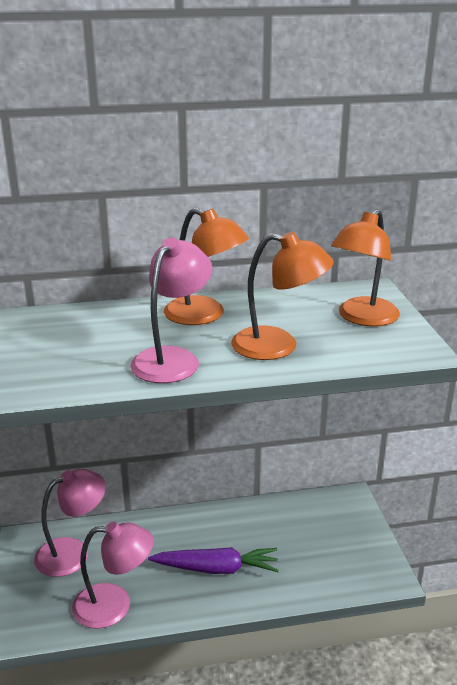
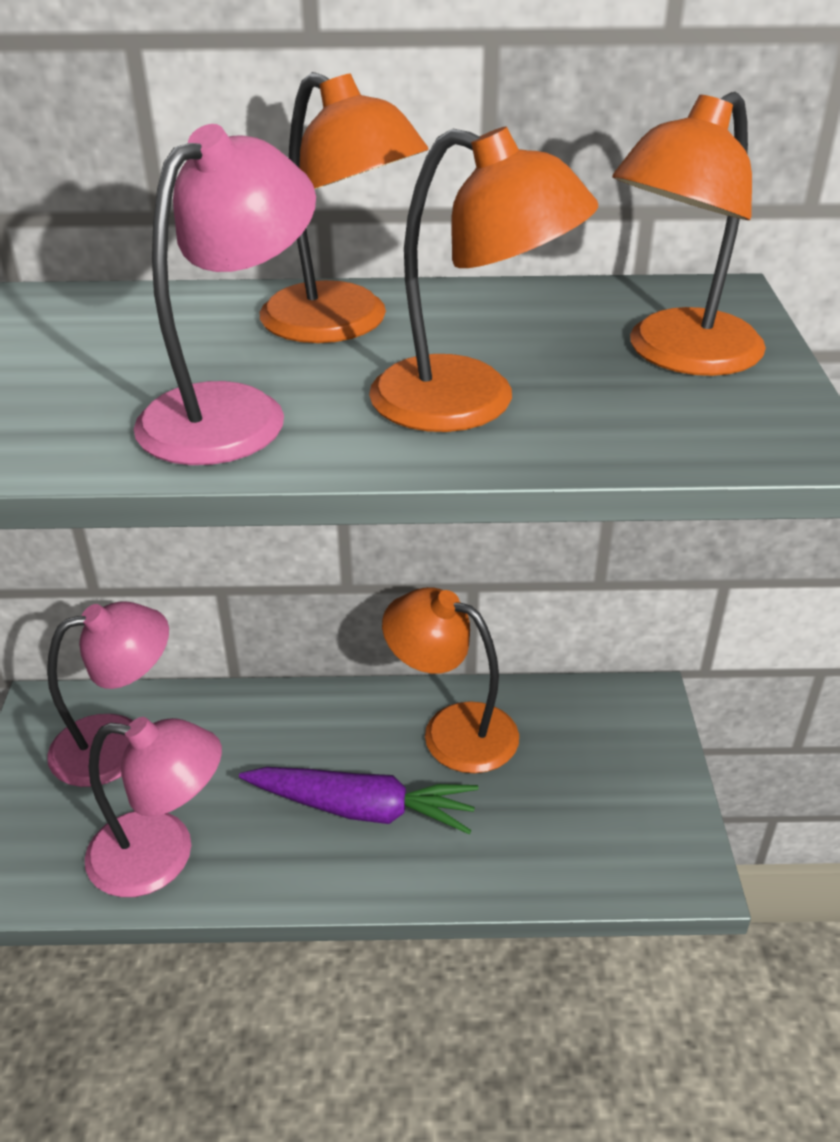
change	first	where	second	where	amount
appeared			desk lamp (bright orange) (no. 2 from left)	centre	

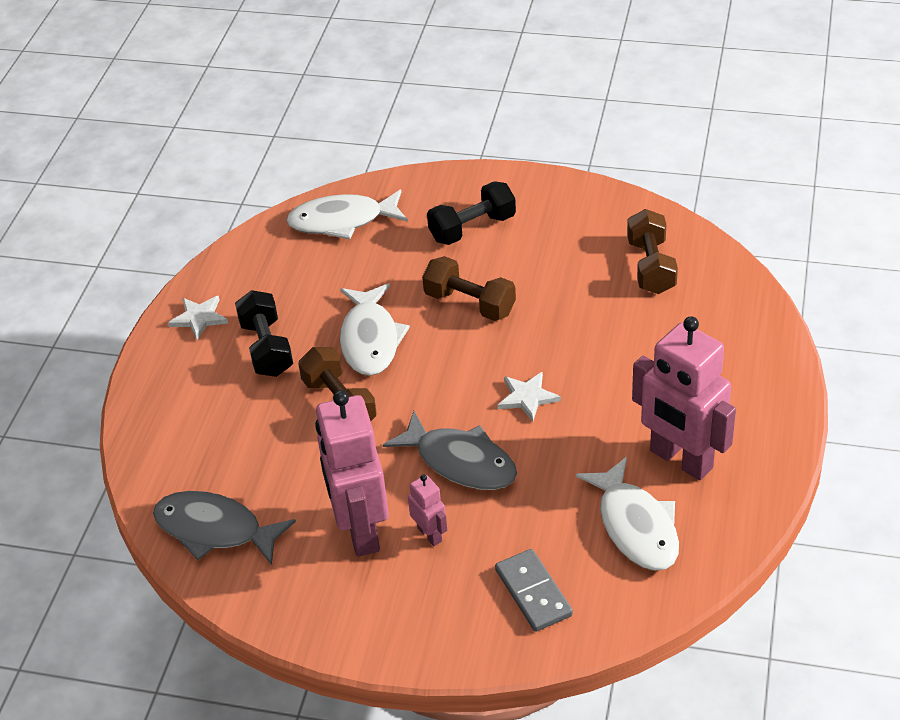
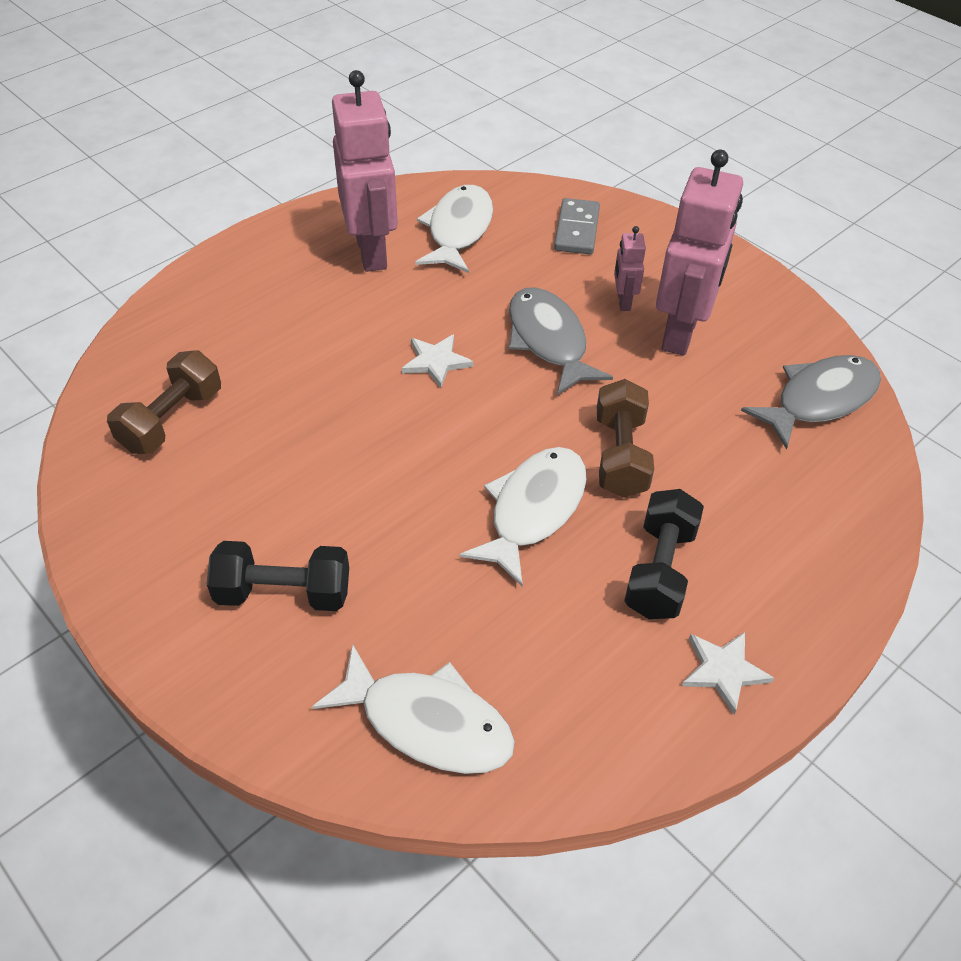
change	first	where	second	where	amount
spun	fish (gray) (no. 1 from left in the first image)	bottom left	fish (gray) (no. 2 from left)	middle right	90 degrees counterclockwise
missing	free weight (brown) (no. 2 from left)	centre			

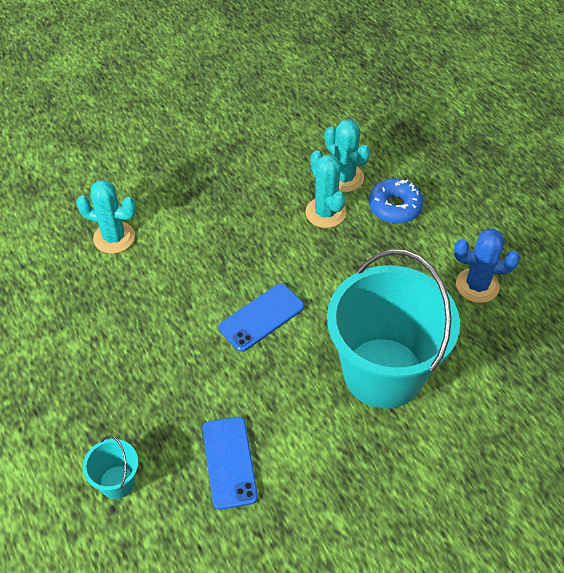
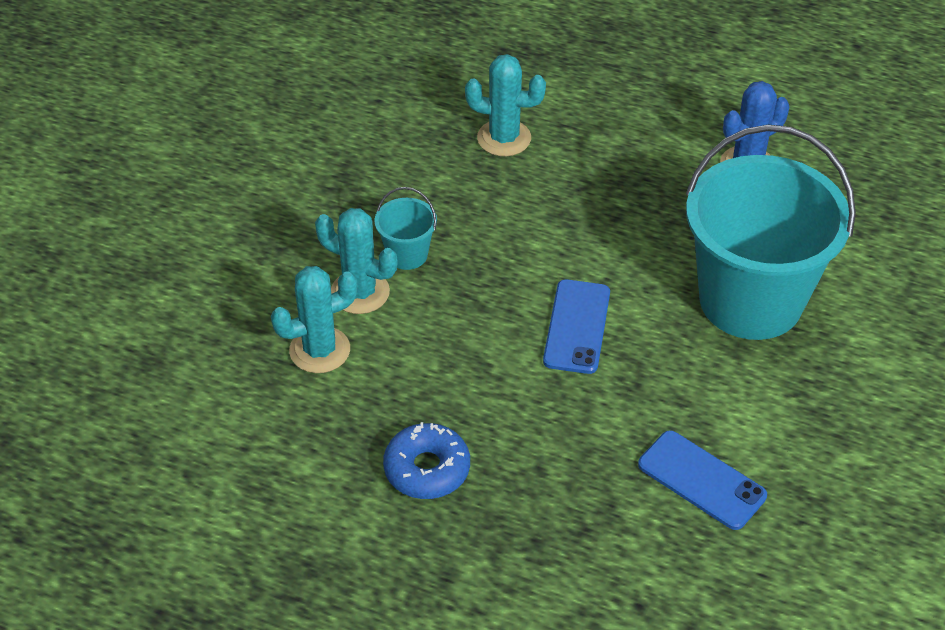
change	first	where	second	where	amount
relocated	saguaro cactus (turquoise) (no. 2 from left)	top centre		centre	
relocated	sand bucket (turquoise) (no. 1 from left)	bottom left		centre	
relocated	donut (cobalt)	middle right		bottom centre	

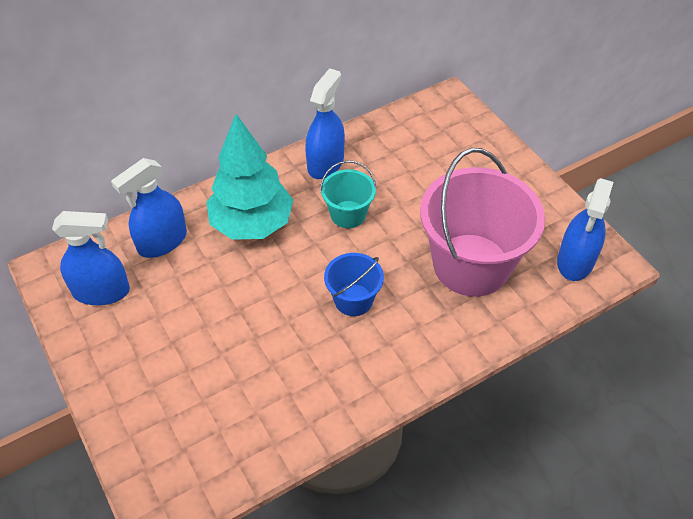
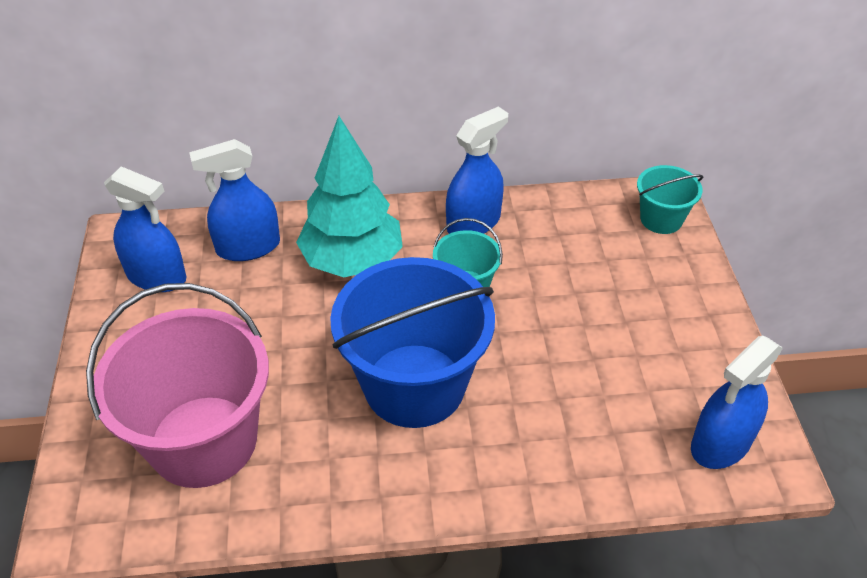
change	first	where	second	where	amount
relocated	sand bucket (pink)	middle right		middle left	
size	sand bucket (cobalt)	centre		centre	x2.06
appeared			sand bucket (turquoise) (no. 2 from left)	middle right	

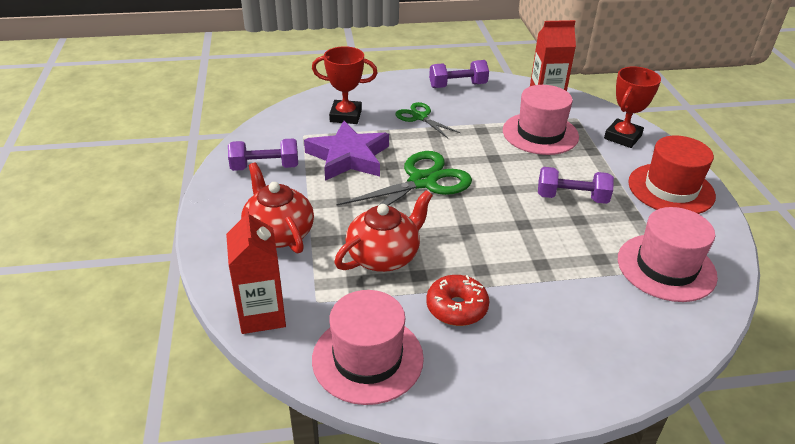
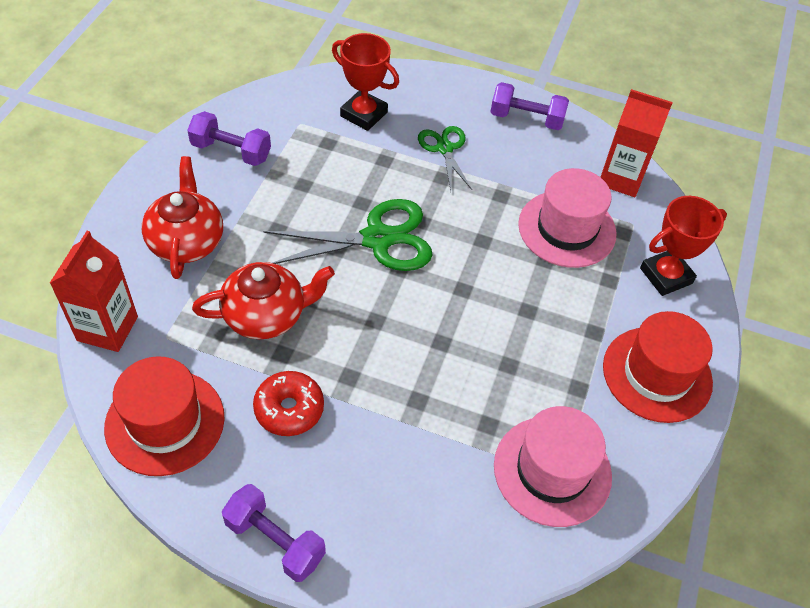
change	first	where	second	where	amount
colour	hat (pink) (no. 1 from left)	bottom centre	hat (red) (no. 1 from left)	bottom left	
relocated	free weight (purple) (no. 3 from left in the first image)	middle right	free weight (purple) (no. 2 from left)	bottom centre	
missing	star shape (purple)	centre			

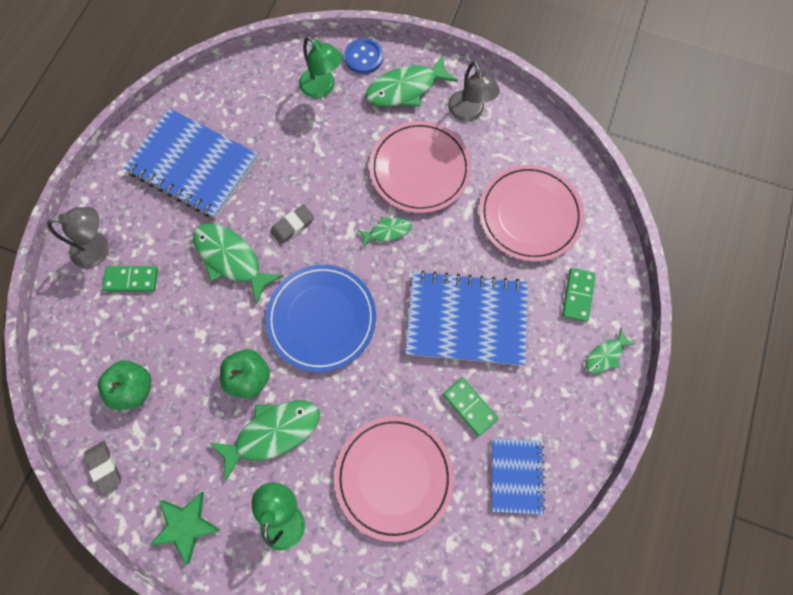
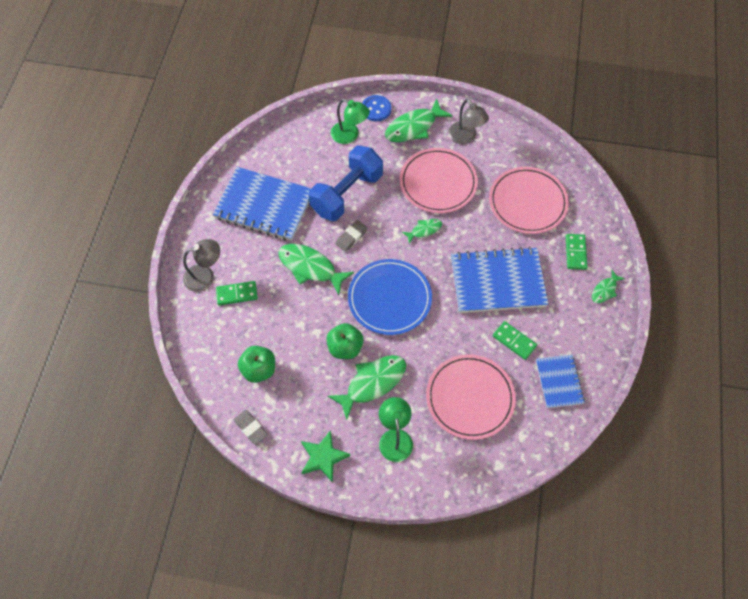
change	first	where	second	where	amount
appeared			free weight (cobalt)	top centre	

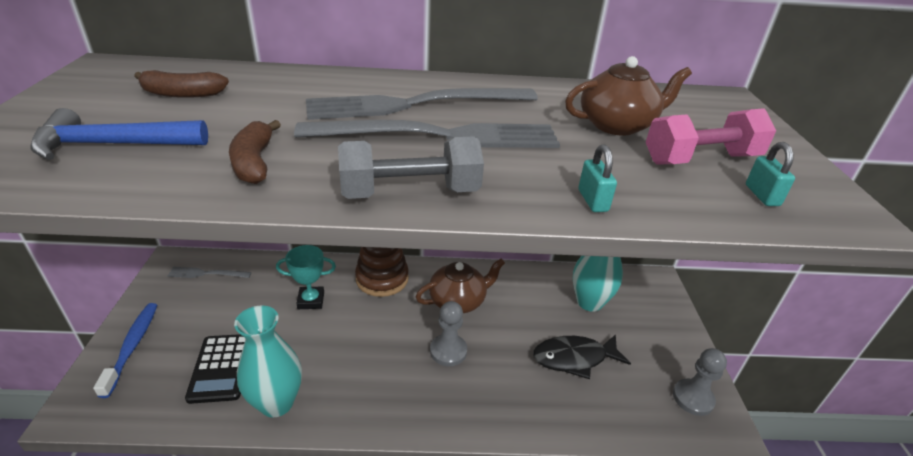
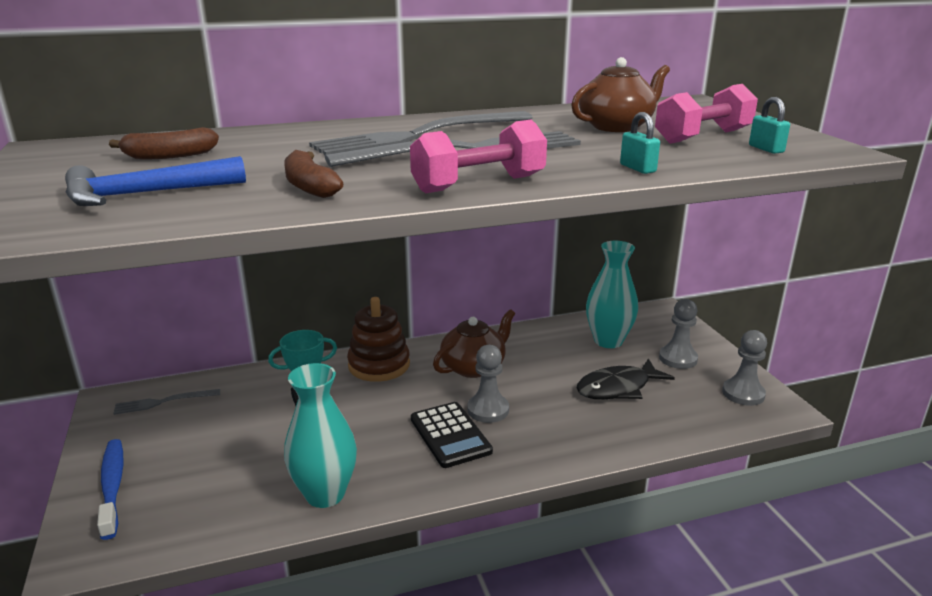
change	first	where	second	where	amount
colour	free weight (gray)	centre	free weight (pink) (no. 1 from left)	top centre	
relocated	calculator (black)	bottom left		bottom centre	
appeared			game pawn (gray) (no. 2 from left)	middle right	

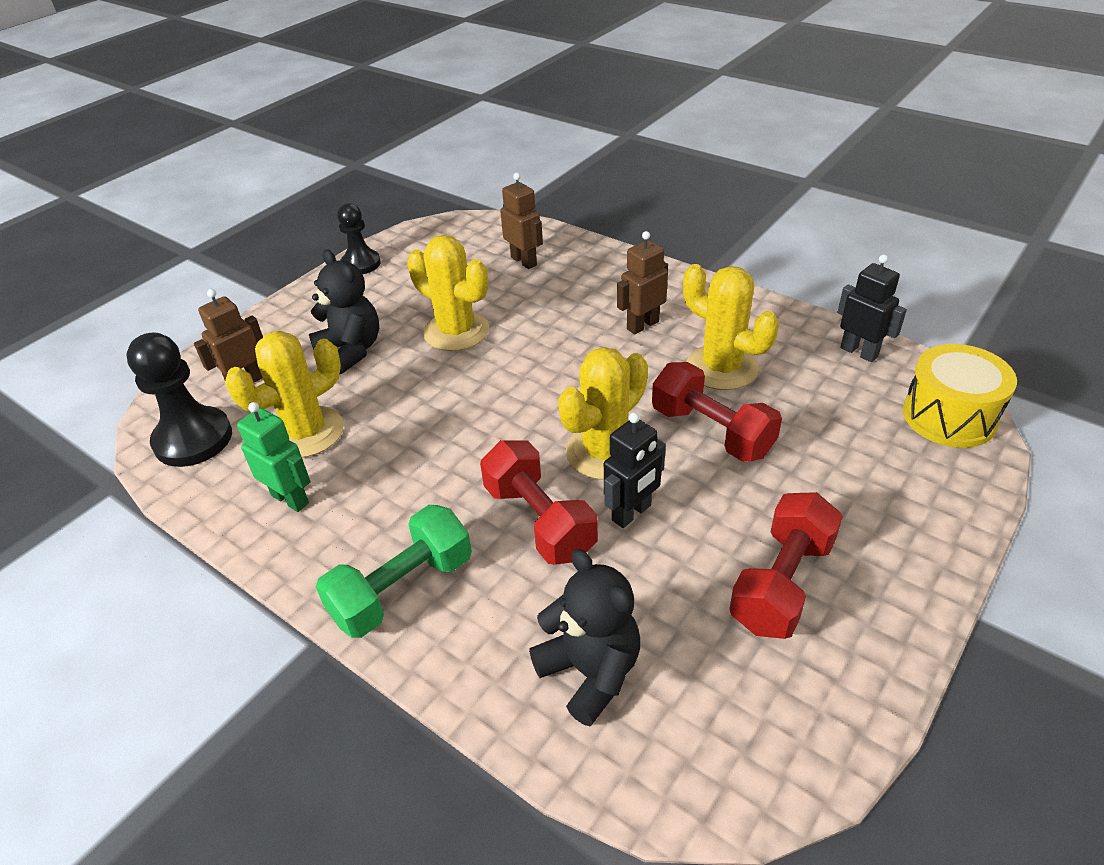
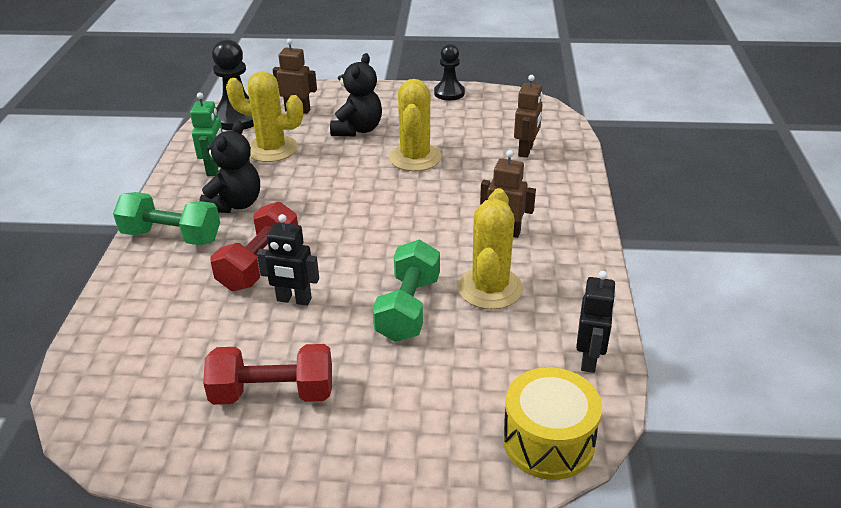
change	first	where	second	where	amount
relocated	stuffed bear (black) (no. 2 from left in the first image)	bottom centre	stuffed bear (black) (no. 1 from left)	top left	
colour	free weight (red) (no. 2 from left)	centre	free weight (leaf-green) (no. 2 from left)	centre	
missing	saguaro cactus (yellow) (no. 3 from left)	centre			

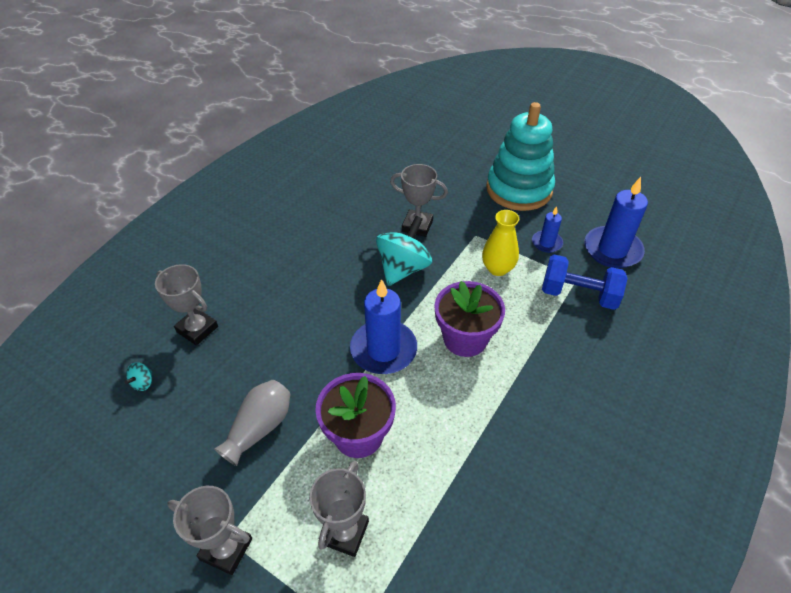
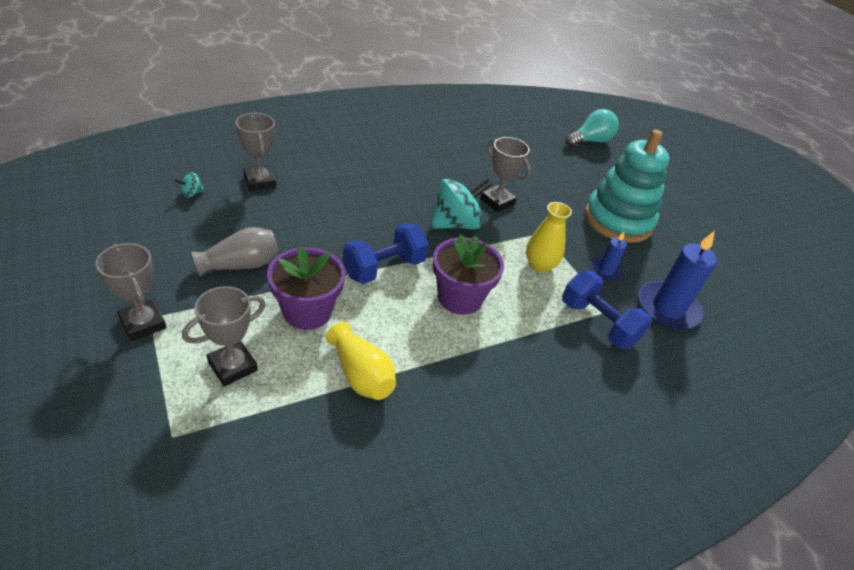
change	first	where	second	where	amount
appeared			tall vase (yellow) (no. 1 from left)	centre	
exchanged	candle (cobalt) (no. 1 from left)	centre	free weight (cobalt) (no. 1 from left)	centre	
appeared			light bulb (turquoise)	top right	

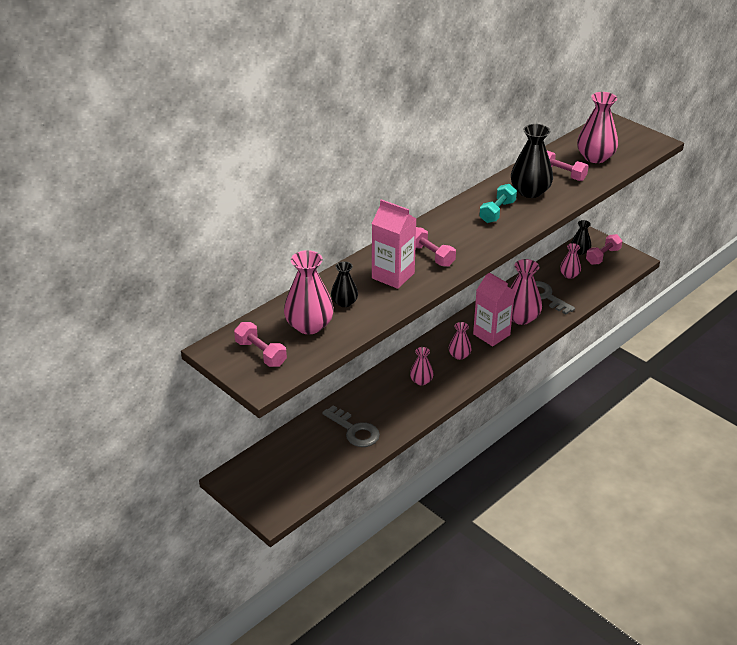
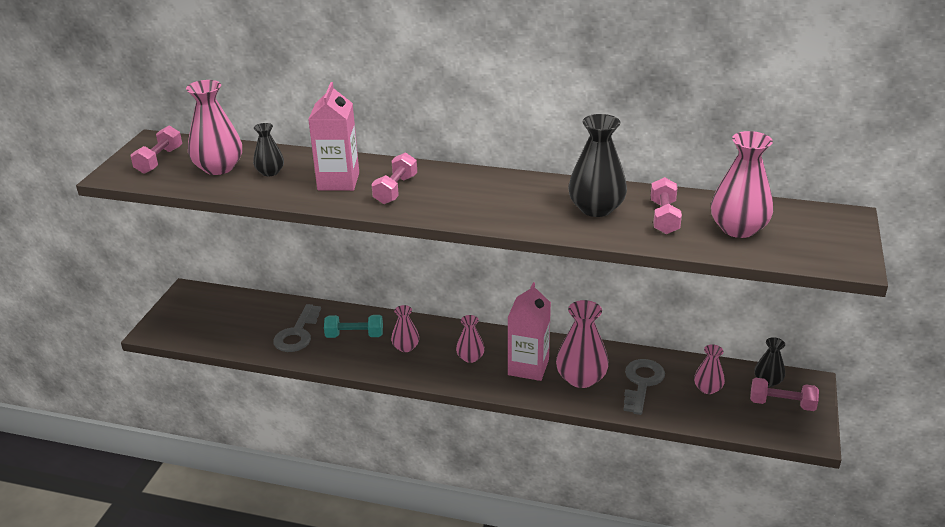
change	first	where	second	where	amount
relocated	free weight (turquoise)	top right		centre	

